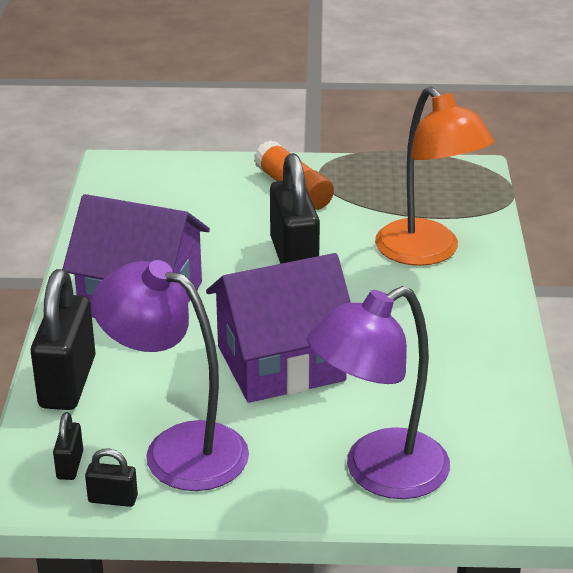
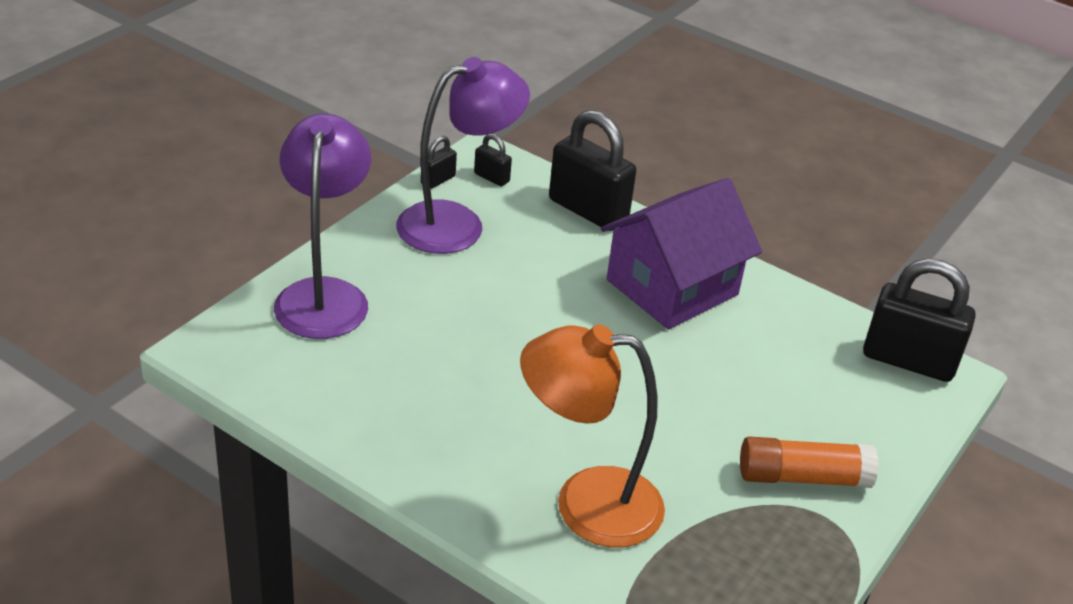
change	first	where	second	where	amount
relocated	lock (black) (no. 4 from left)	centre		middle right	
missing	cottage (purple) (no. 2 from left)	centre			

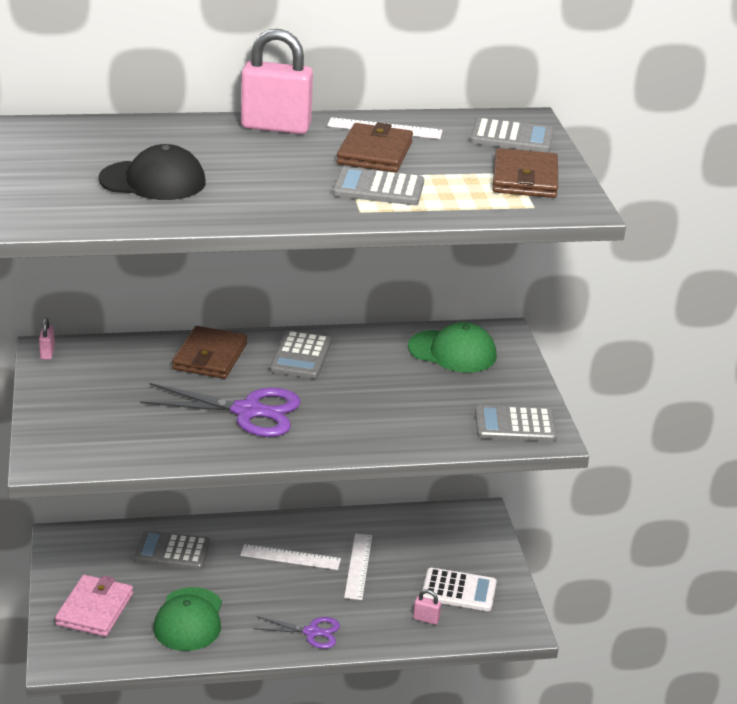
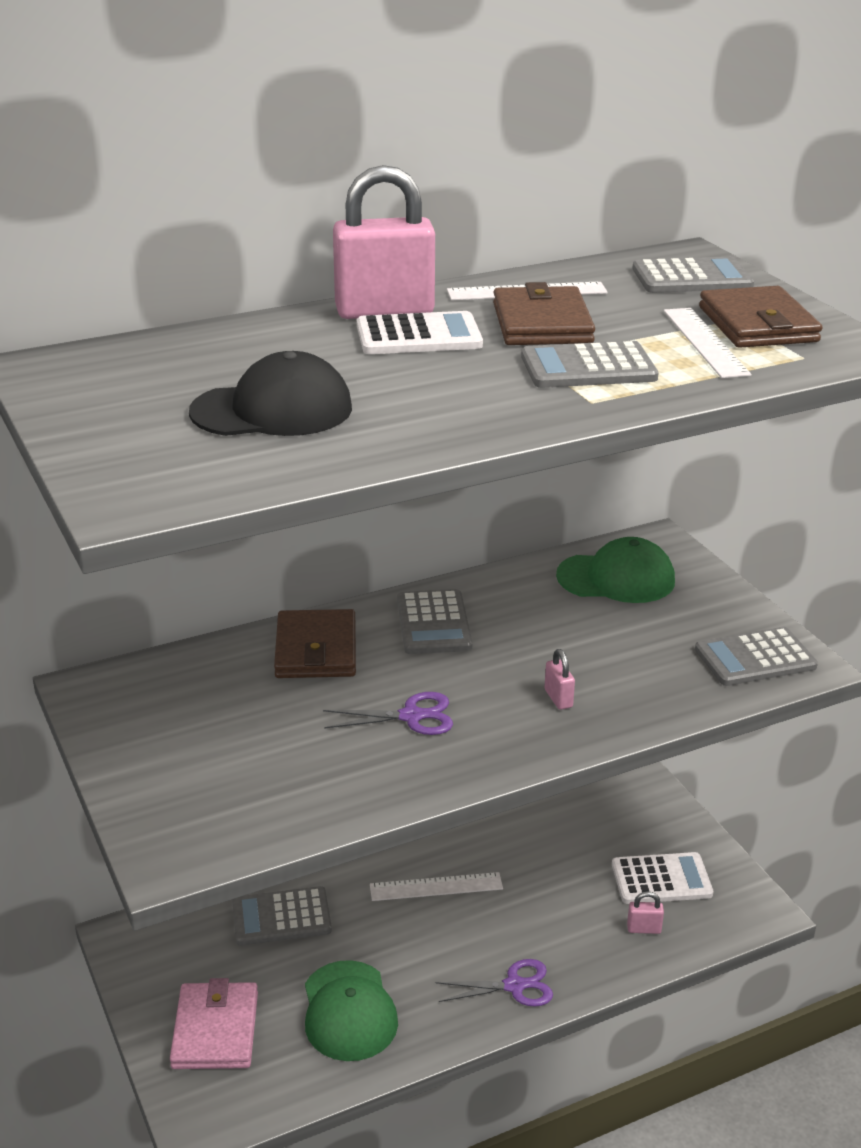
change	first	where	second	where	amount
size	pair of scissors (purple) (no. 1 from left)	middle left		centre	x0.58
appeared			calculator (snow-white) (no. 1 from left)	top centre	
relocated	lock (pink) (no. 1 from left in the first image)	middle left	lock (pink) (no. 2 from left)	centre	
relocated	straightedge (snow-white) (no. 2 from left in the first image)	bottom centre	straightedge (snow-white) (no. 3 from left)	top right	

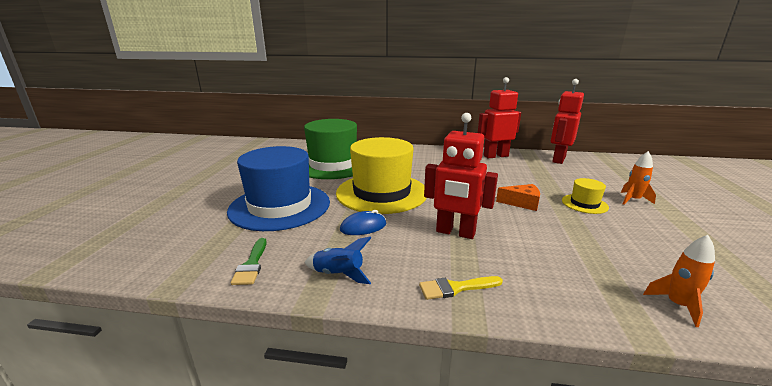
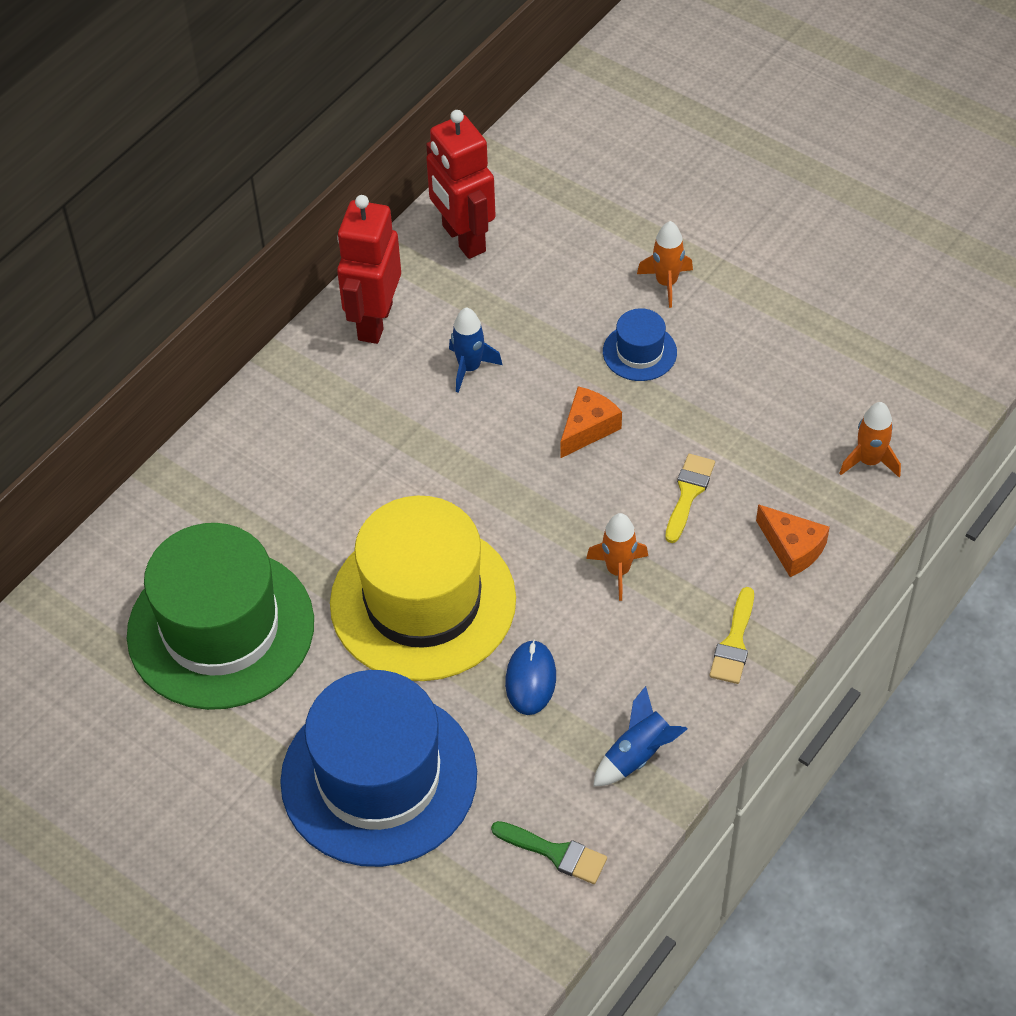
change	first	where	second	where	amount
appeared			rocket (cobalt) (no. 1 from left)	centre	
exchanged	toy robot (red) (no. 1 from left)	centre	rocket (bright orange) (no. 1 from left)	centre	
colour	hat (yellow) (no. 2 from left)	middle right	hat (cobalt) (no. 2 from left)	centre	
appeared			paint brush (yellow) (no. 1 from left)	middle right	
appeared			cheese (bright orange) (no. 2 from left)	middle right	

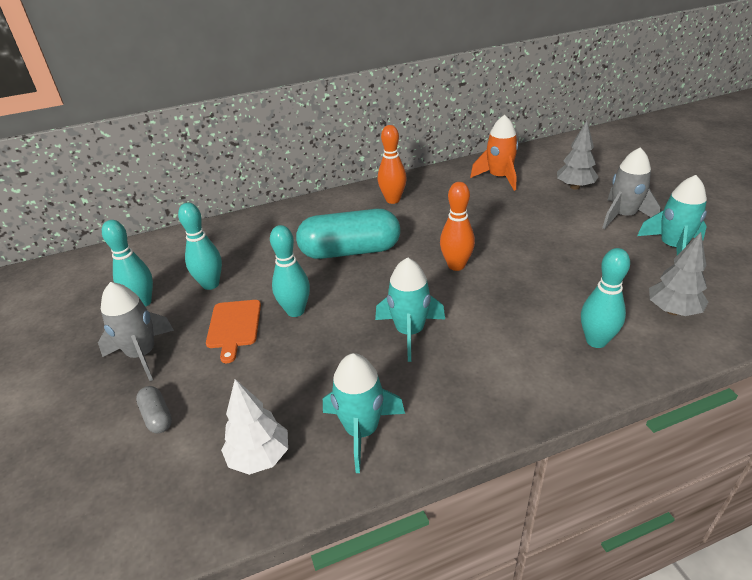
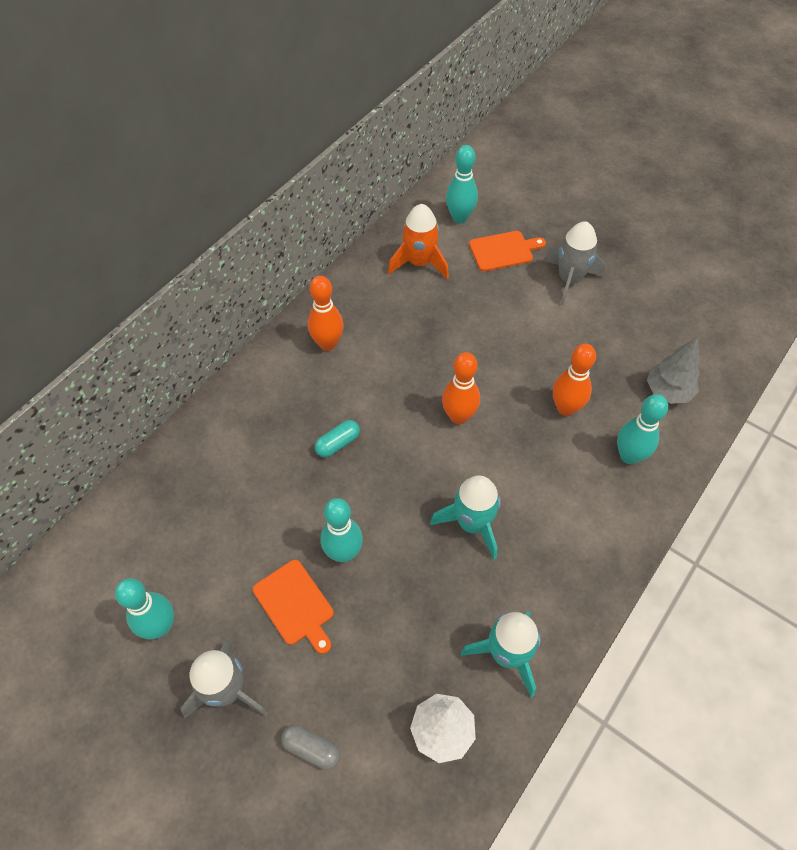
change	first	where	second	where	amount
size	capsule (turquoise)	centre		centre	x0.42
relocated	skittle (turquoise) (no. 2 from left in the first image)	middle left	skittle (turquoise) (no. 3 from left)	top centre	
exchanged	tree (gray) (no. 1 from left)	top right	chopping board (bright orange) (no. 2 from left)	top centre	
appeared			skittle (bright orange) (no. 3 from left)	middle right	
missing	rocket (turquoise) (no. 3 from left)	middle right			

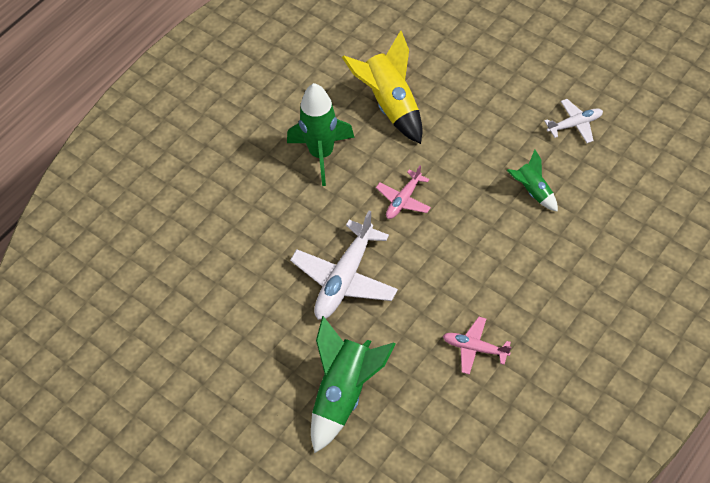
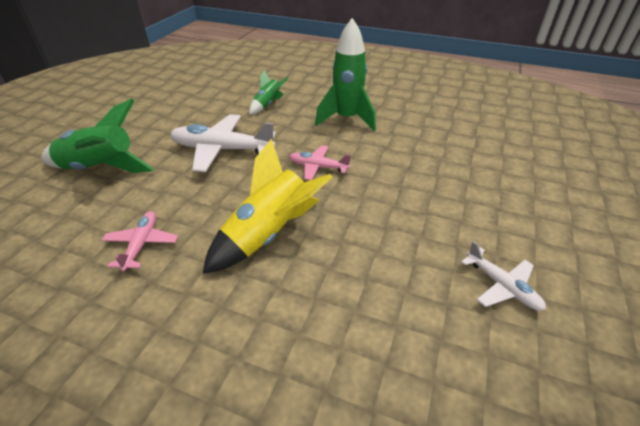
change	first	where	second	where	amount
relocated	rocket (yellow)	top centre		centre	
relocated	rocket (leaf-green) (no. 3 from left in the first image)	middle right	rocket (leaf-green) (no. 2 from left)	top centre	

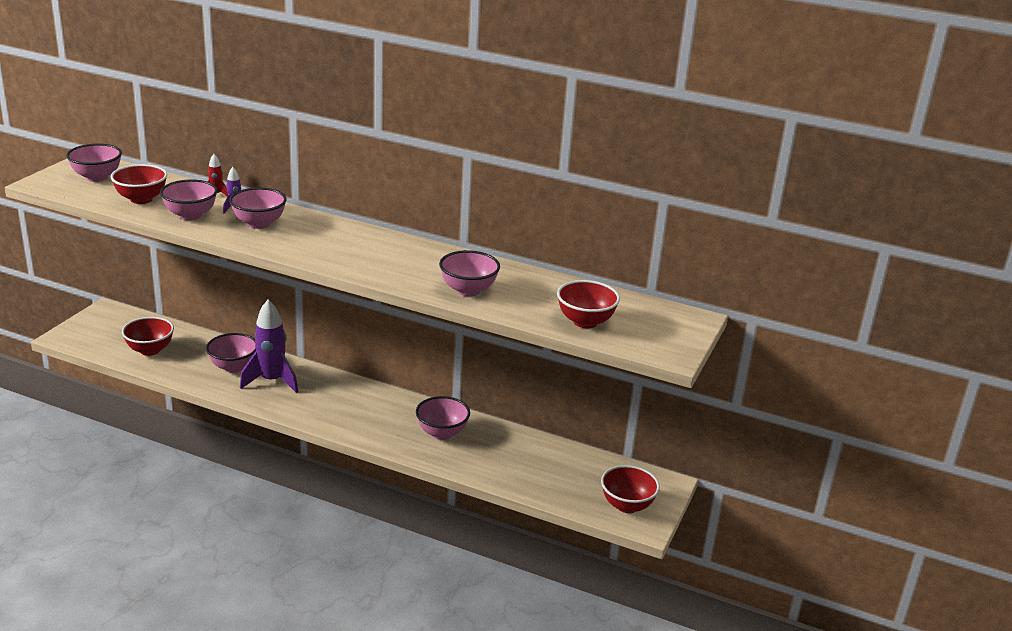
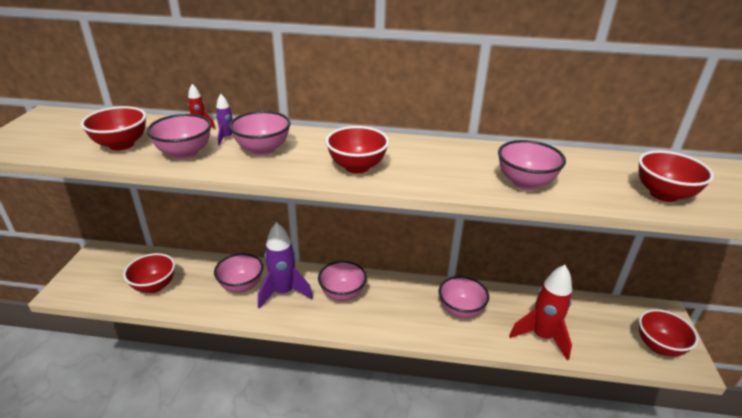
change	first	where	second	where	amount
relocated	deep dish (pink) (no. 1 from left in the first image)	top left	deep dish (pink) (no. 4 from left)	bottom centre	
appeared			deep dish (red) (no. 3 from left)	centre	
appeared			rocket (red) (no. 2 from left)	bottom right	

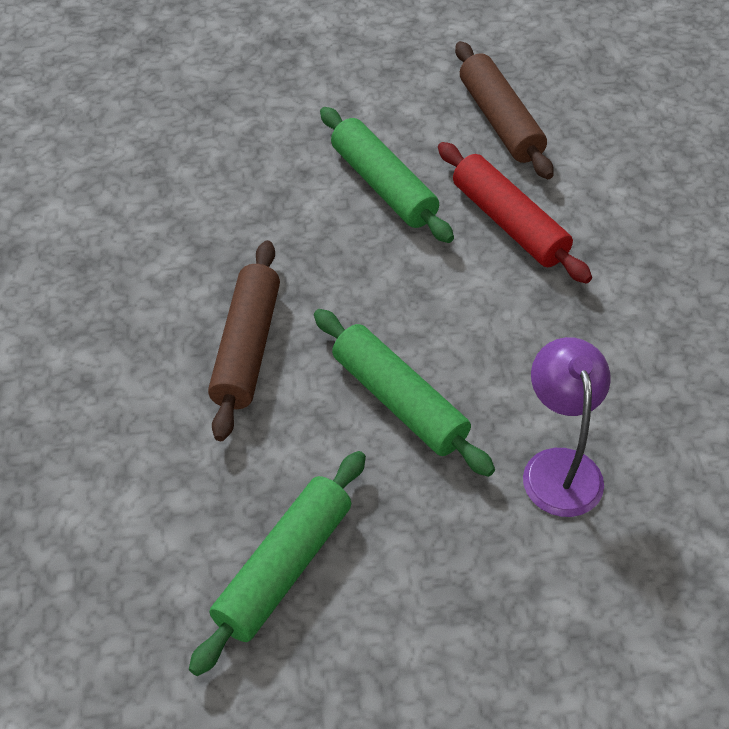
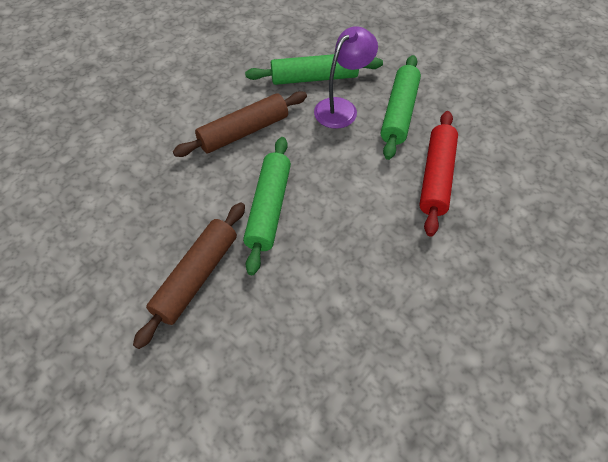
change	first	where	second	where	amount
relocated	pastry roller (brown) (no. 2 from left in the first image)	top right	pastry roller (brown) (no. 1 from left)	middle left	
relocated	pastry roller (leaf-green) (no. 1 from left in the first image)	bottom centre	pastry roller (leaf-green) (no. 2 from left)	top centre	
relocated	desk lamp (purple)	middle right		top centre	

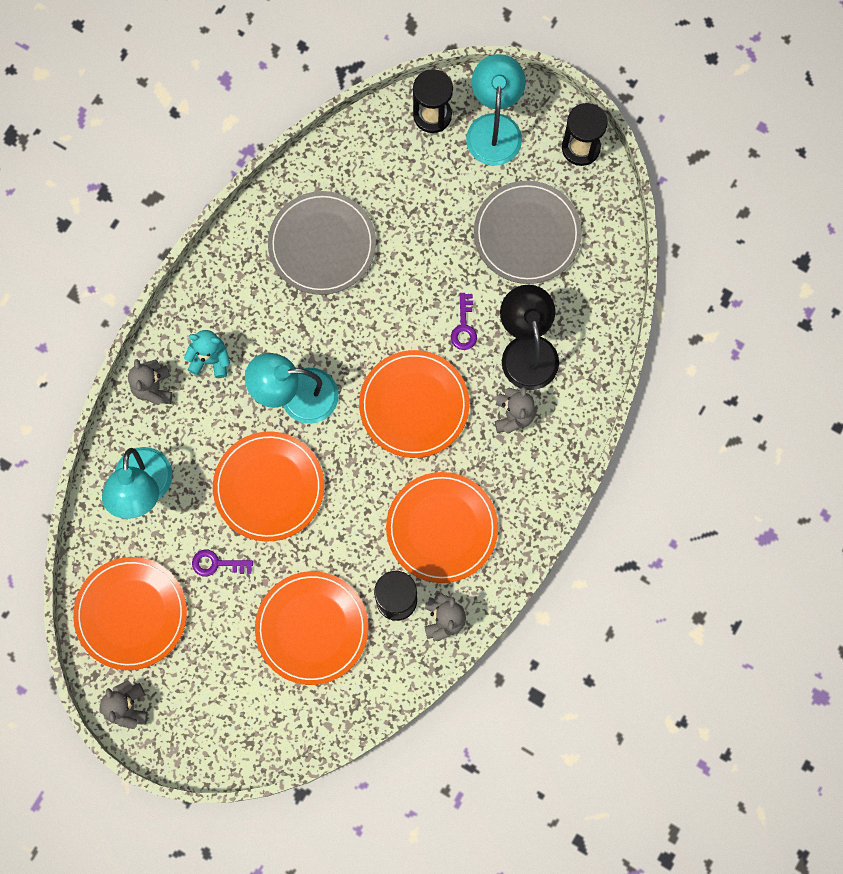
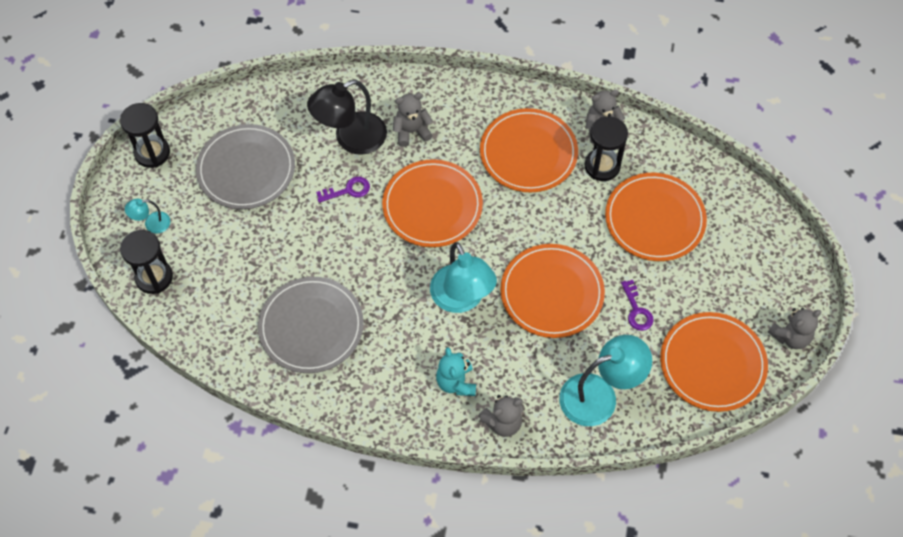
change	first	where	second	where	amount
size	desk lamp (turquoise) (no. 3 from left in the first image)	top centre	desk lamp (turquoise) (no. 1 from left)	middle left	x0.48

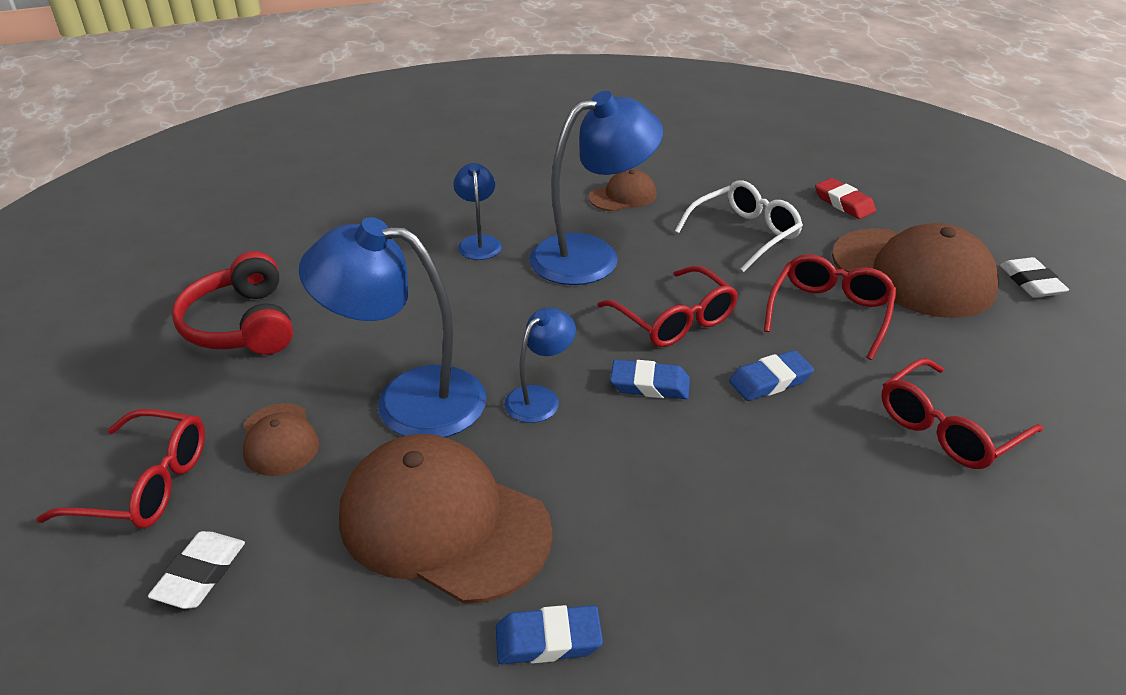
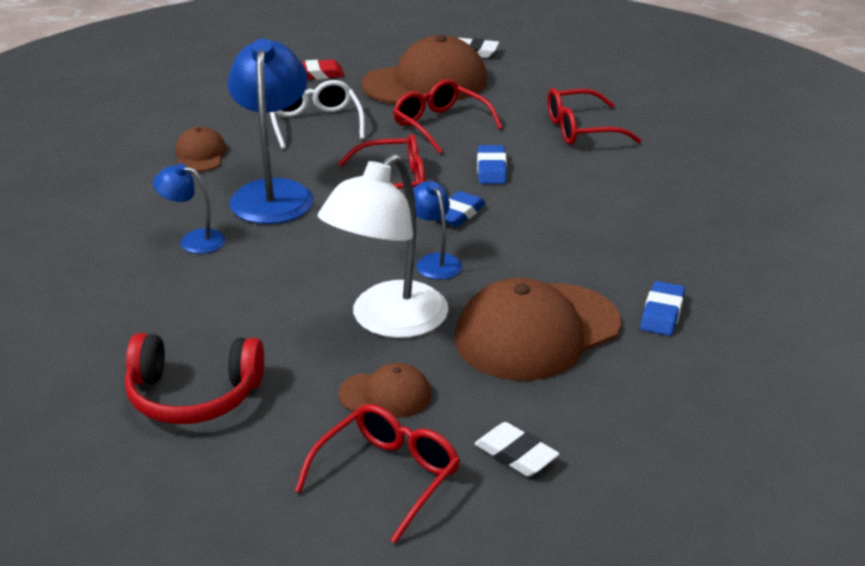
change	first	where	second	where	amount
colour	desk lamp (cobalt) (no. 1 from left)	centre	desk lamp (snow-white)	centre	
spun	glasses (red) (no. 4 from left)	middle right		top right	90 degrees clockwise

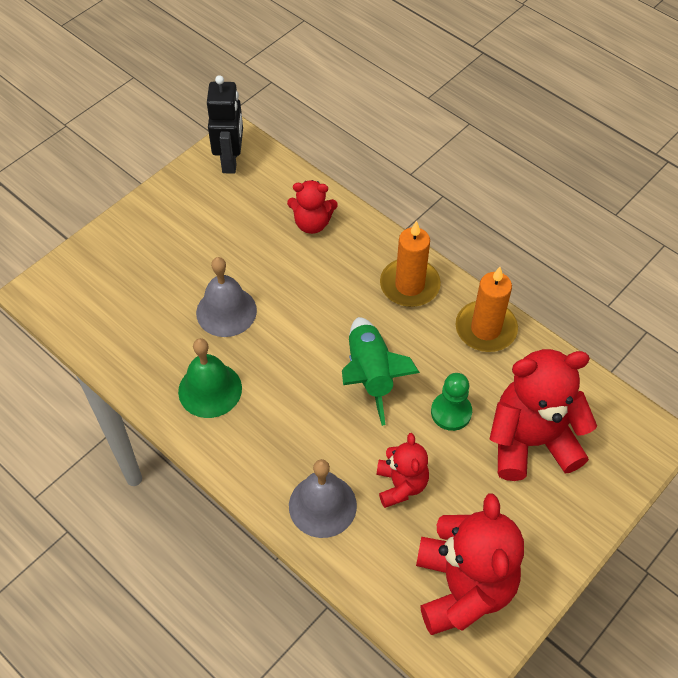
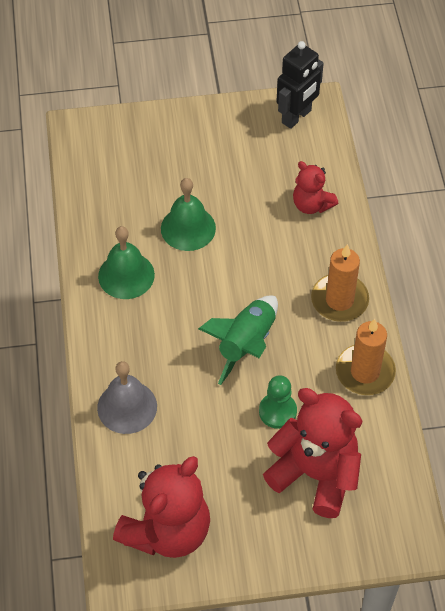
change	first	where	second	where	amount
colour	bell (gray) (no. 1 from left)	centre	bell (leaf-green) (no. 2 from left)	centre	
missing	stuffed bear (red) (no. 2 from left)	bottom centre			

